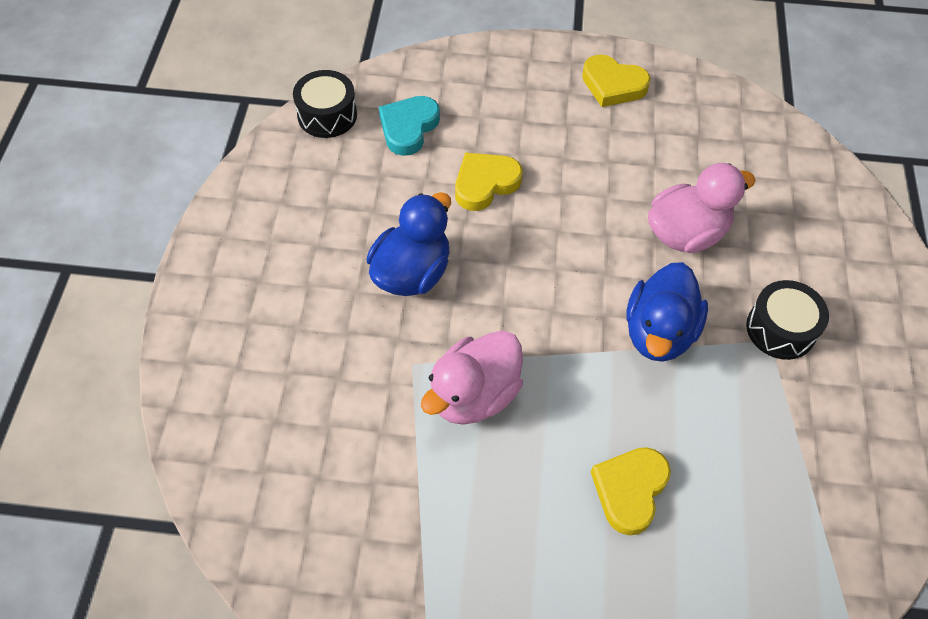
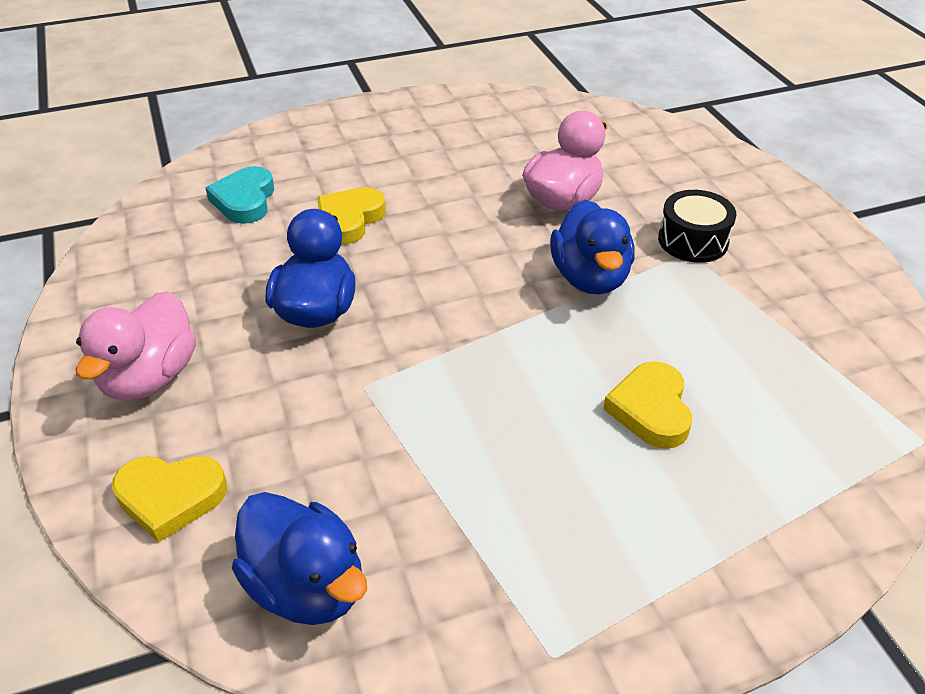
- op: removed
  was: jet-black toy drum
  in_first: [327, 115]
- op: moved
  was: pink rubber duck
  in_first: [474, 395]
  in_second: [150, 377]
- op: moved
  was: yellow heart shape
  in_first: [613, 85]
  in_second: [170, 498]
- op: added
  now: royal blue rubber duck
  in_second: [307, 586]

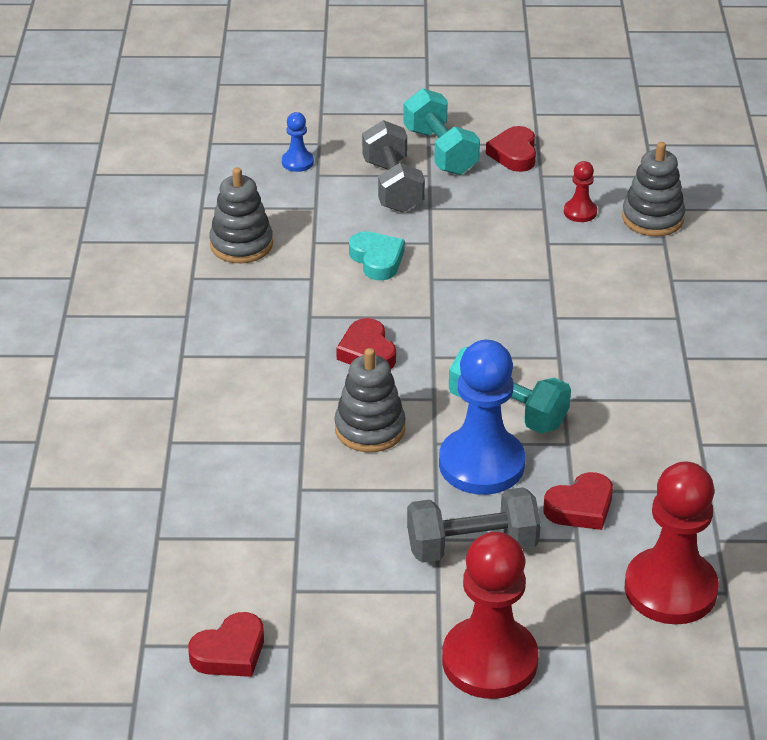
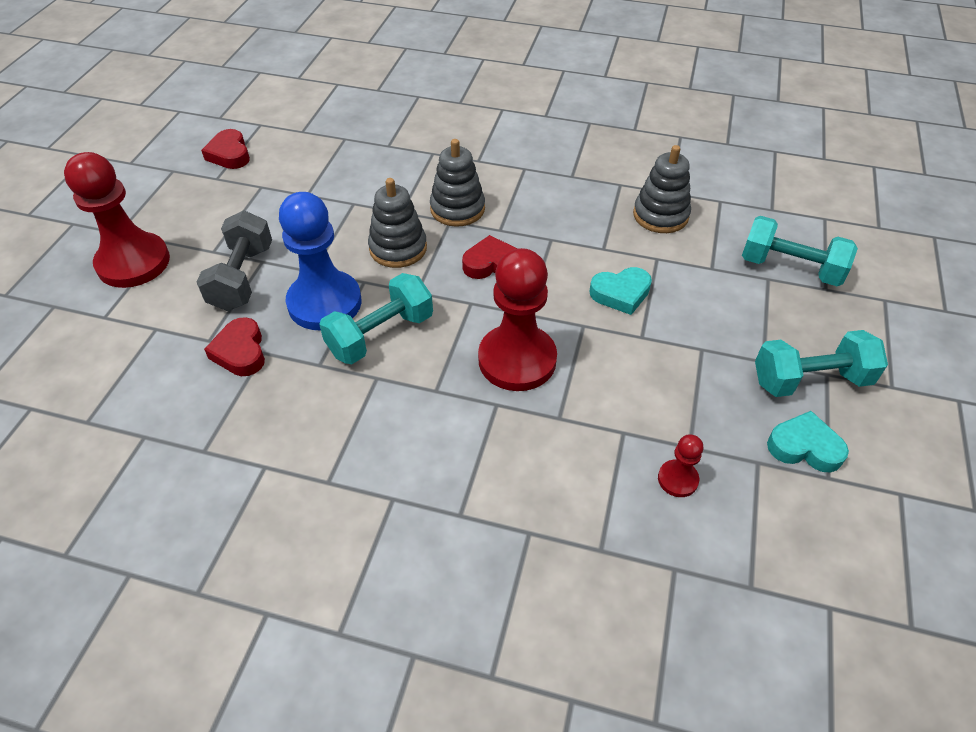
- op: replaced
  was: royal blue pawn
  now: turquoise dumbbell
  in_first: [297, 162]
  in_second: [790, 268]
- op: removed
  was: ash-grey dumbbell
  in_first: [392, 186]
- op: recoloured
  was: red heart shape
  now: turquoise heart shape
  in_first: [514, 154]
  in_second: [804, 447]
- op: moved
  was: ash-grey stacking toy
  in_first: [652, 218]
  in_second: [457, 209]
- op: moved
  was: red pawn
  in_first: [670, 589]
  in_second: [517, 360]

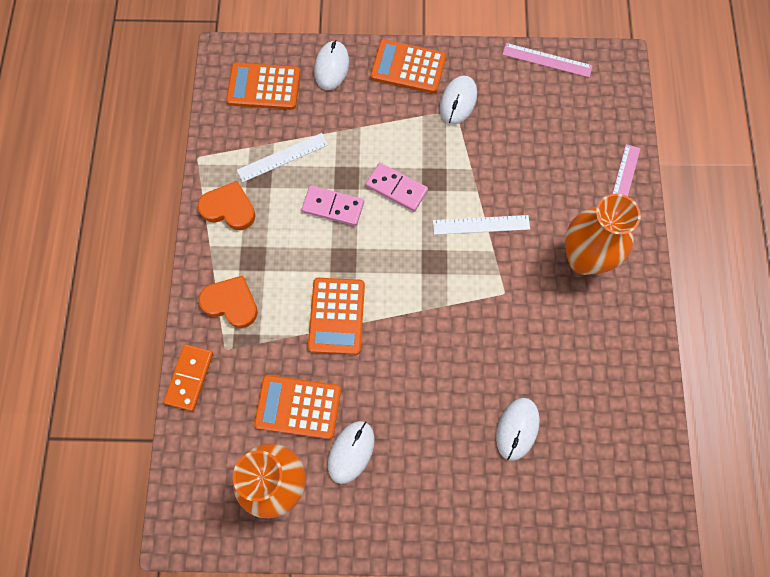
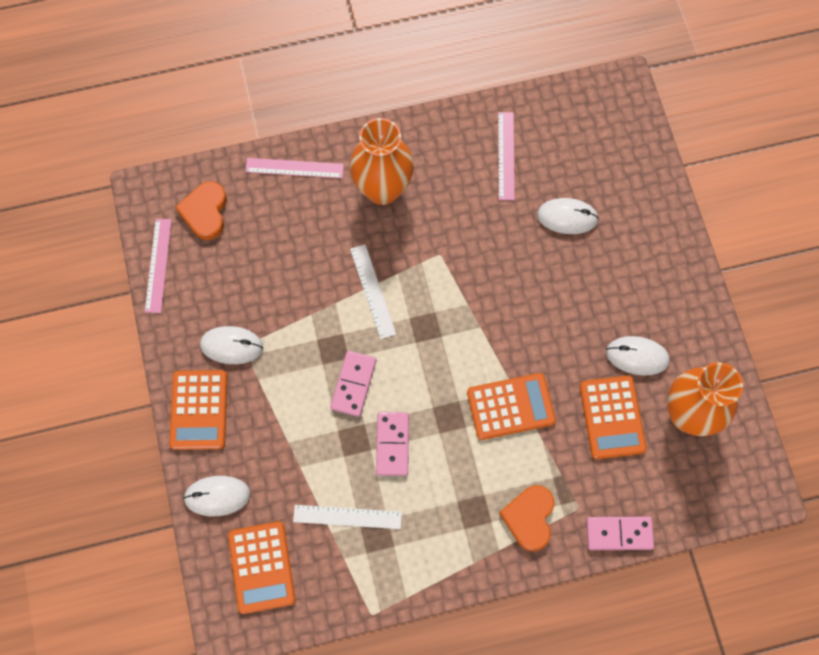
- op: recoloured
  was: orange domino
  now: pink domino
  in_first: [189, 378]
  in_second: [619, 534]
- op: moved
  was: orange heart shape
  in_first: [229, 208]
  in_second: [205, 212]
- op: turned
  was: pure white ruler
  in_first: [282, 157]
  in_second: [347, 517]
  clockwise: -45
- op: added
  now: pink ruler
  in_second: [506, 156]

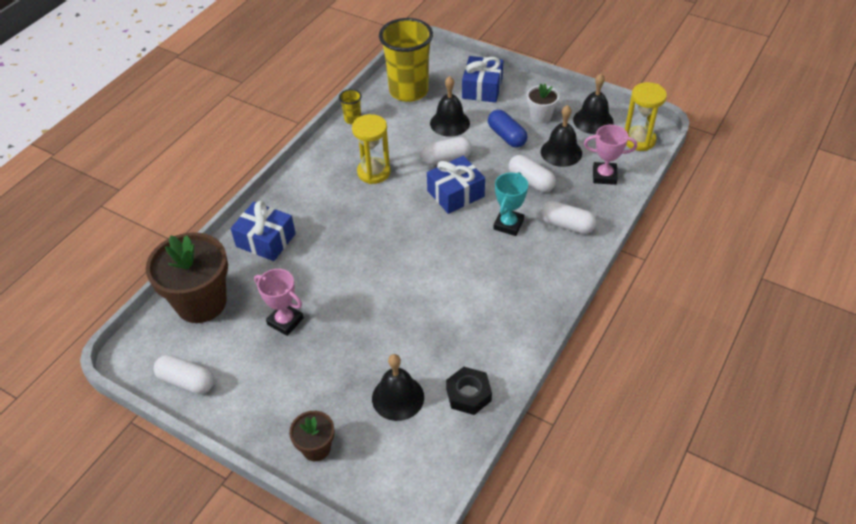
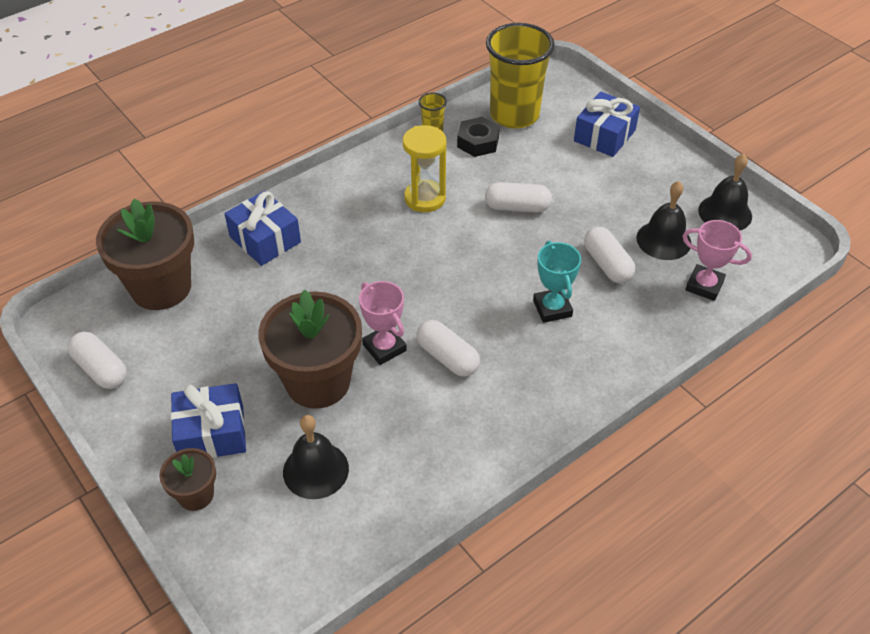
- op: moved
  was: pink prize cup
  in_first: [285, 321]
  in_second: [384, 348]
- op: moved
  was: royal blue present
  in_first: [455, 193]
  in_second: [212, 433]
- op: removed
  was: jet-black bell
  in_first: [449, 123]
- op: moved
  was: jet-black nut
  in_first: [468, 394]
  in_second: [478, 142]
- op: removed
  was: royal blue pill
  in_first: [506, 136]
- op: turned
  was: turquoise prize cup
  in_first: [508, 224]
  in_second: [552, 308]
  clockwise: -60
- op: removed
  was: pure white plant pot
  in_first: [540, 116]
- op: moved
  was: pure white pill
  in_first: [566, 225]
  in_second: [447, 357]
- op: removed
  was: yellow sand timer
  in_first: [639, 140]
- op: added
  now: dark brown plant pot
  in_second: [318, 382]

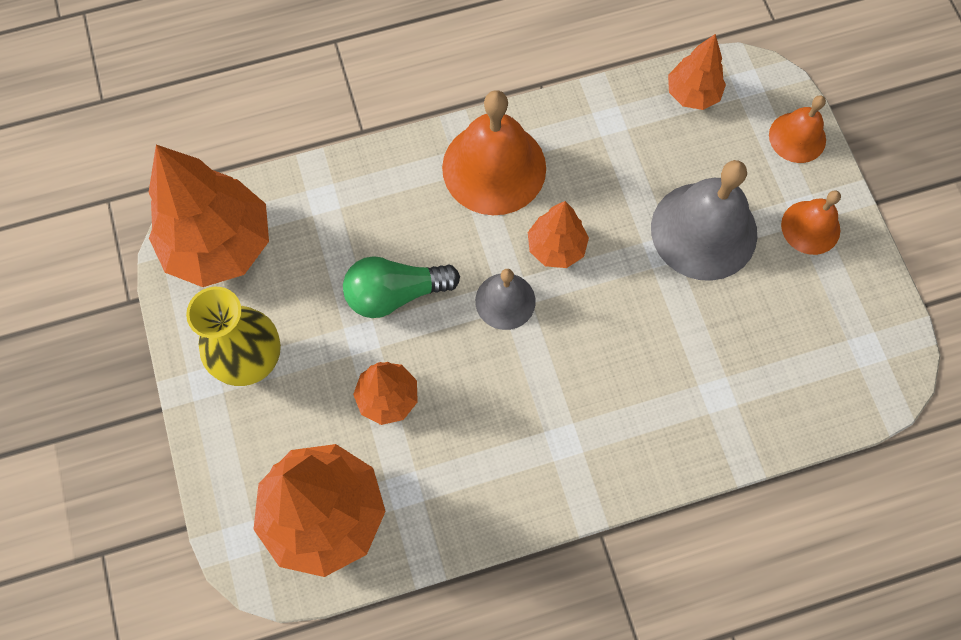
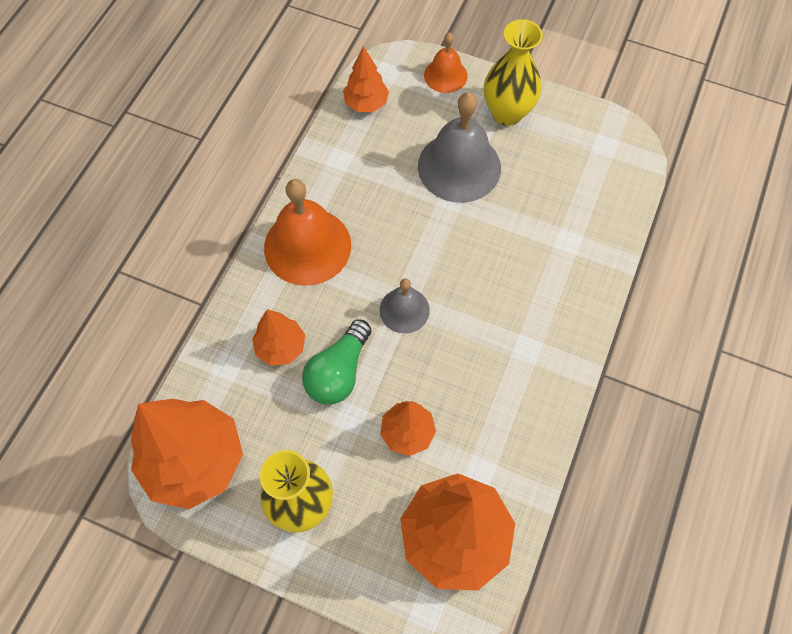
- op: moved
  was: orange tree
  in_first: [556, 247]
  in_second: [281, 347]
- op: replaced
  was: orange bell
  now: yellow tall vase
  in_first: [810, 227]
  in_second: [507, 113]

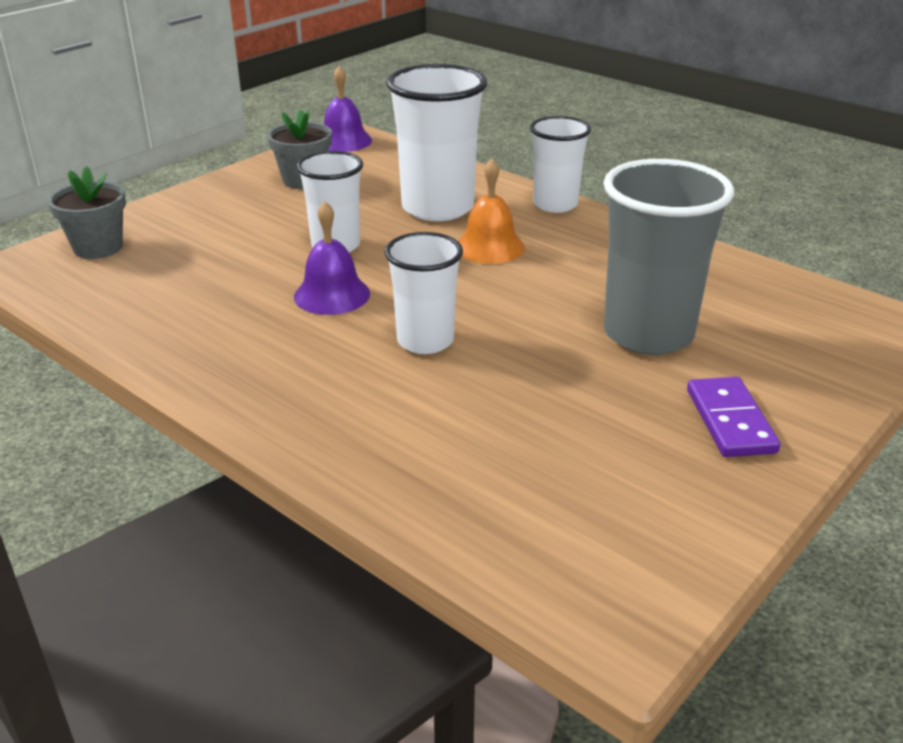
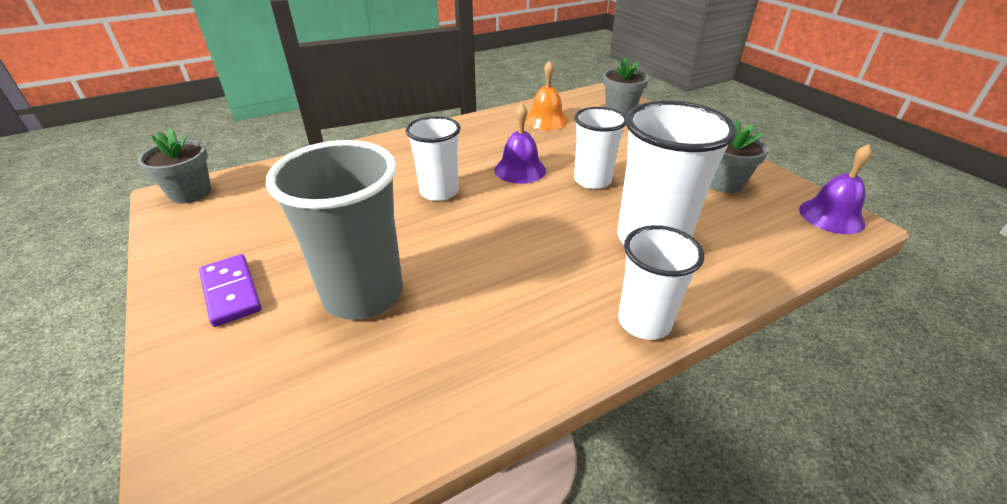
- op: moved
  was: orange bell
  in_first: [489, 247]
  in_second: [546, 120]
- op: turned
  was: violet domino
  in_first: [730, 421]
  in_second: [231, 292]
  clockwise: 45
- op: added
  now: ash-grey plant pot
  in_second: [190, 193]

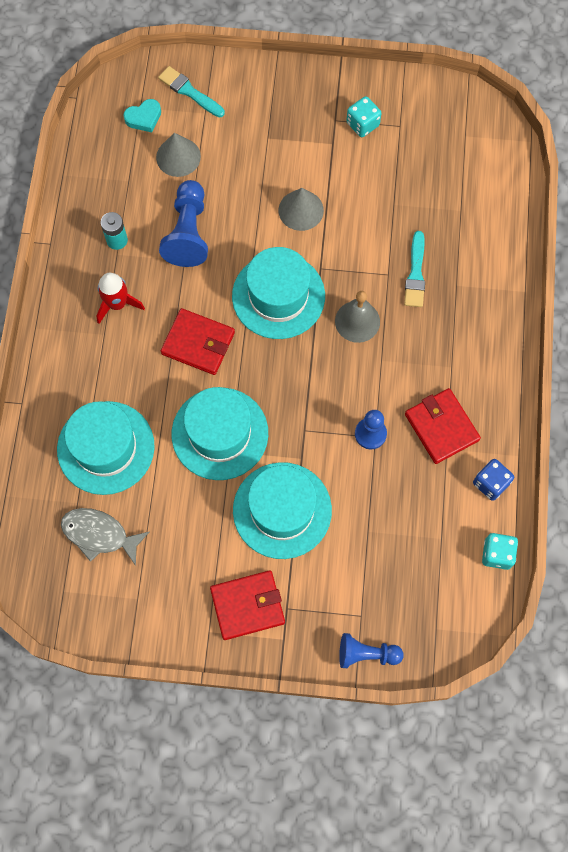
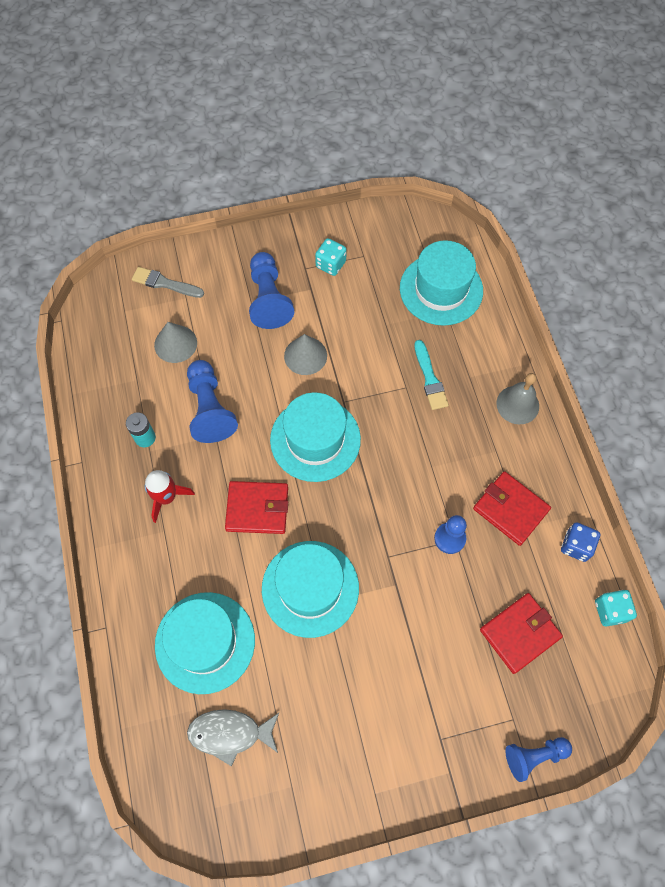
- op: removed
  was: turquoise heart shape
  in_first: [144, 118]
- op: recoloured
  was: turquoise paintbrush
  now: ash-grey paintbrush
  in_first: [189, 91]
  in_second: [165, 283]
- op: moved
  was: red wallet
  in_first: [247, 606]
  in_second: [520, 633]
- op: moved
  was: turquoise hat
  in_first: [282, 510]
  in_second: [441, 289]
- op: moved
  was: ash-grey bell
  in_first: [357, 321]
  in_second: [517, 404]
- op: added
  now: royal blue pawn
  in_second: [268, 299]

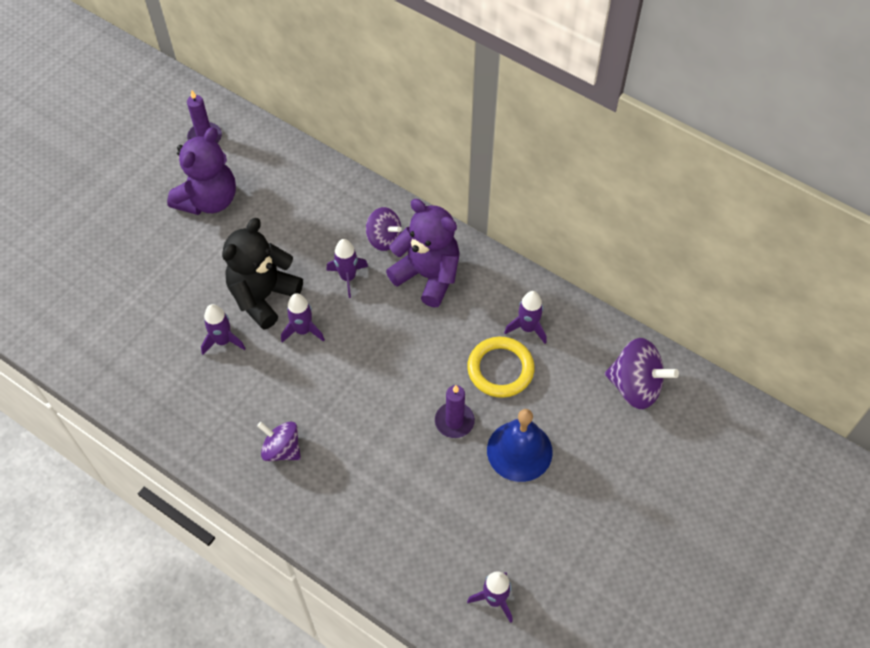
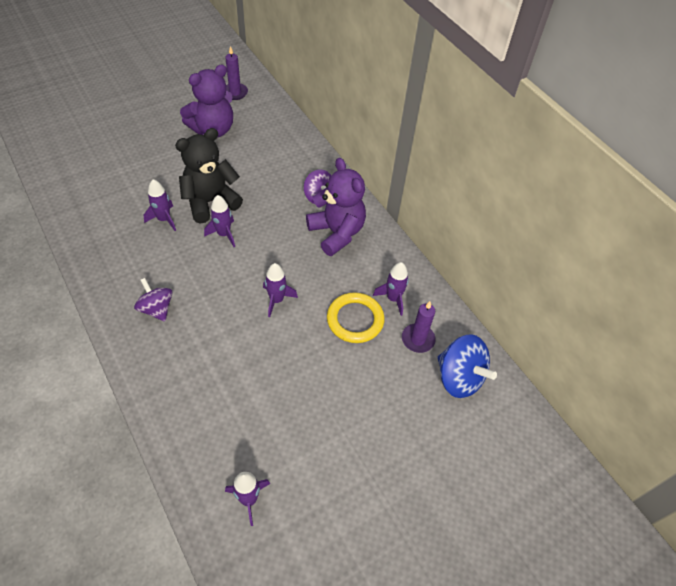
- op: moved
  was: violet rocket
  in_first: [348, 277]
  in_second: [276, 300]
- op: moved
  was: violet candle
  in_first: [454, 421]
  in_second: [418, 339]
- op: removed
  was: royal blue bell
  in_first: [519, 451]
- op: recoloured
  was: violet whirligig
  now: royal blue whirligig
  in_first: [635, 386]
  in_second: [459, 377]

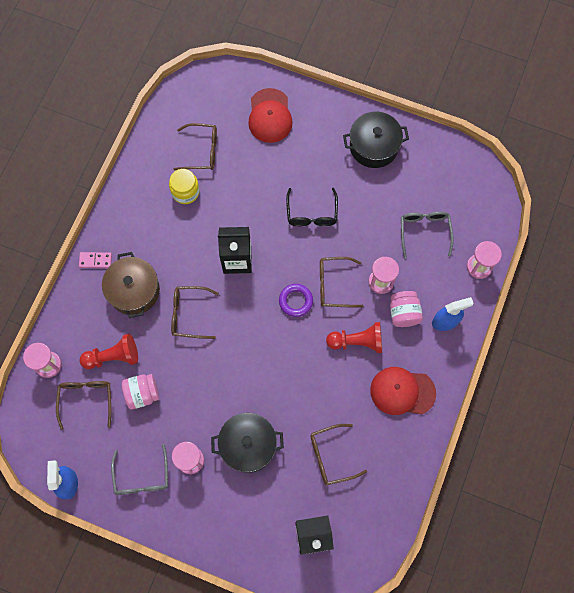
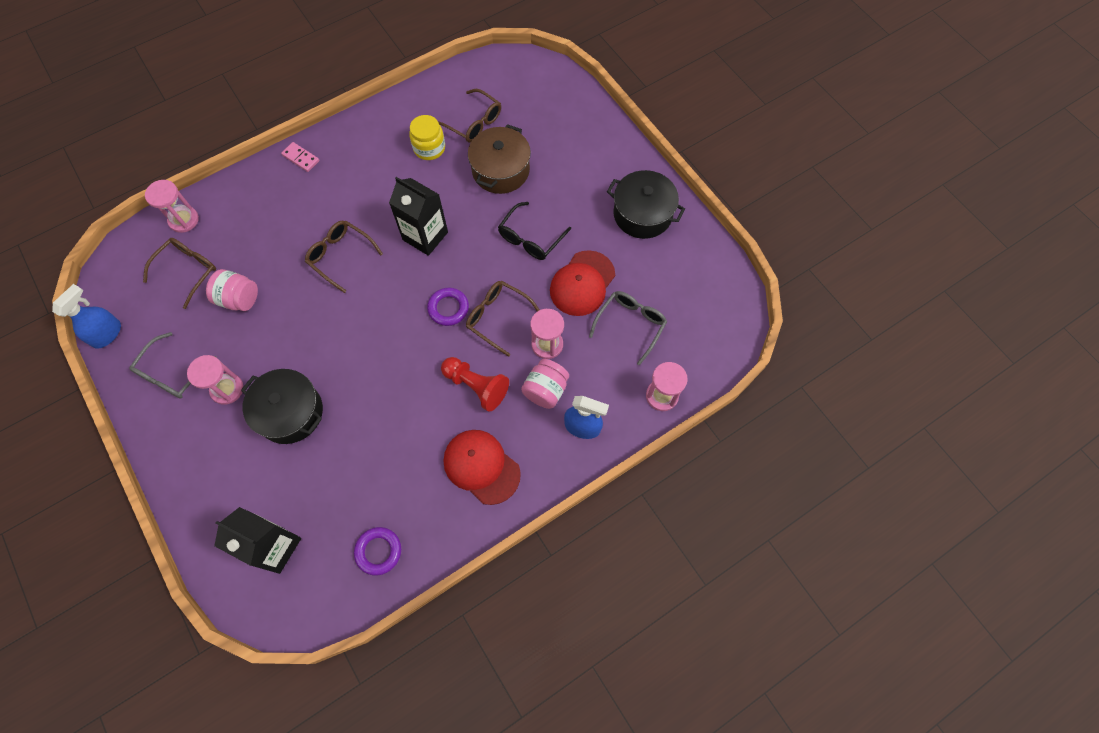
- op: removed
  was: red pawn
  in_first: [113, 357]
- op: moved
  was: dark brown cooking pot
  in_first: [134, 290]
  in_second: [501, 170]
- op: moved
  was: red peaked cap
  in_first: [270, 116]
  in_second: [582, 283]
- op: removed
  was: dark brown spectacles
  in_first: [331, 456]
- op: added
  now: violet hoop
  in_second: [378, 551]

